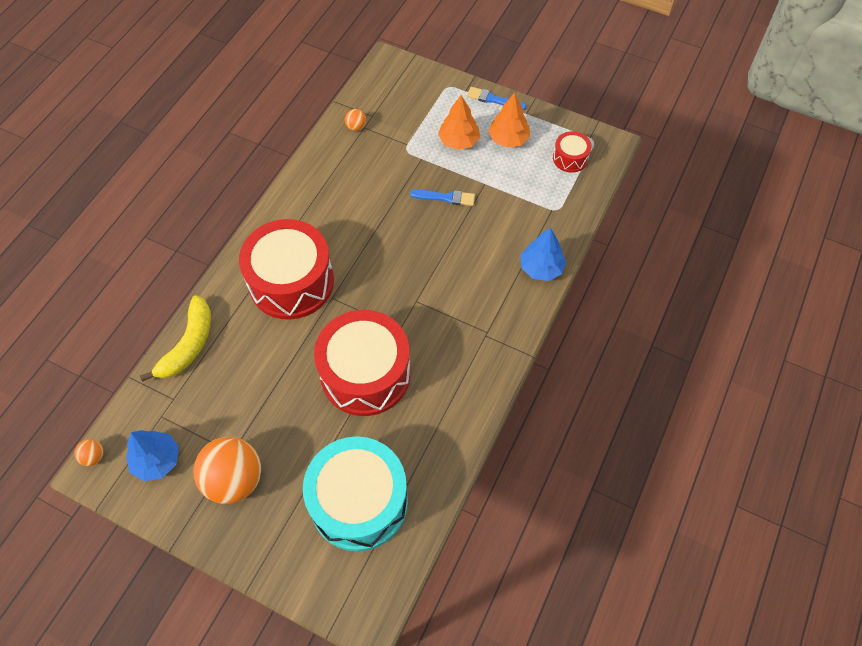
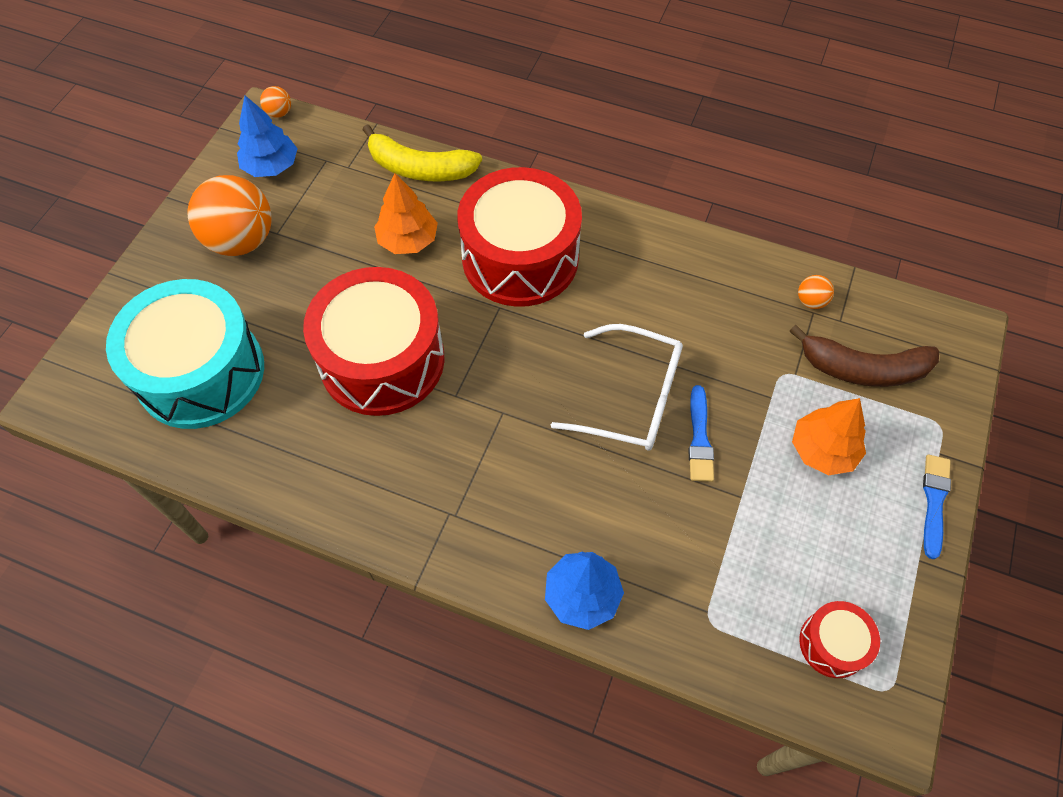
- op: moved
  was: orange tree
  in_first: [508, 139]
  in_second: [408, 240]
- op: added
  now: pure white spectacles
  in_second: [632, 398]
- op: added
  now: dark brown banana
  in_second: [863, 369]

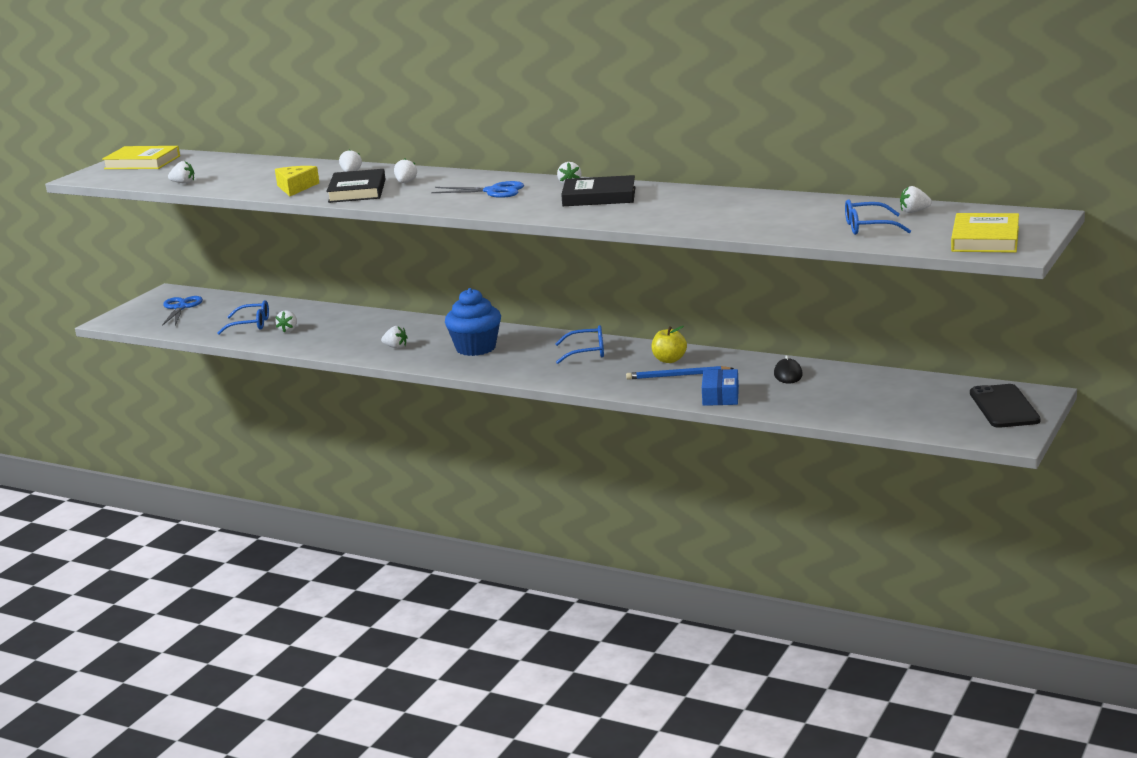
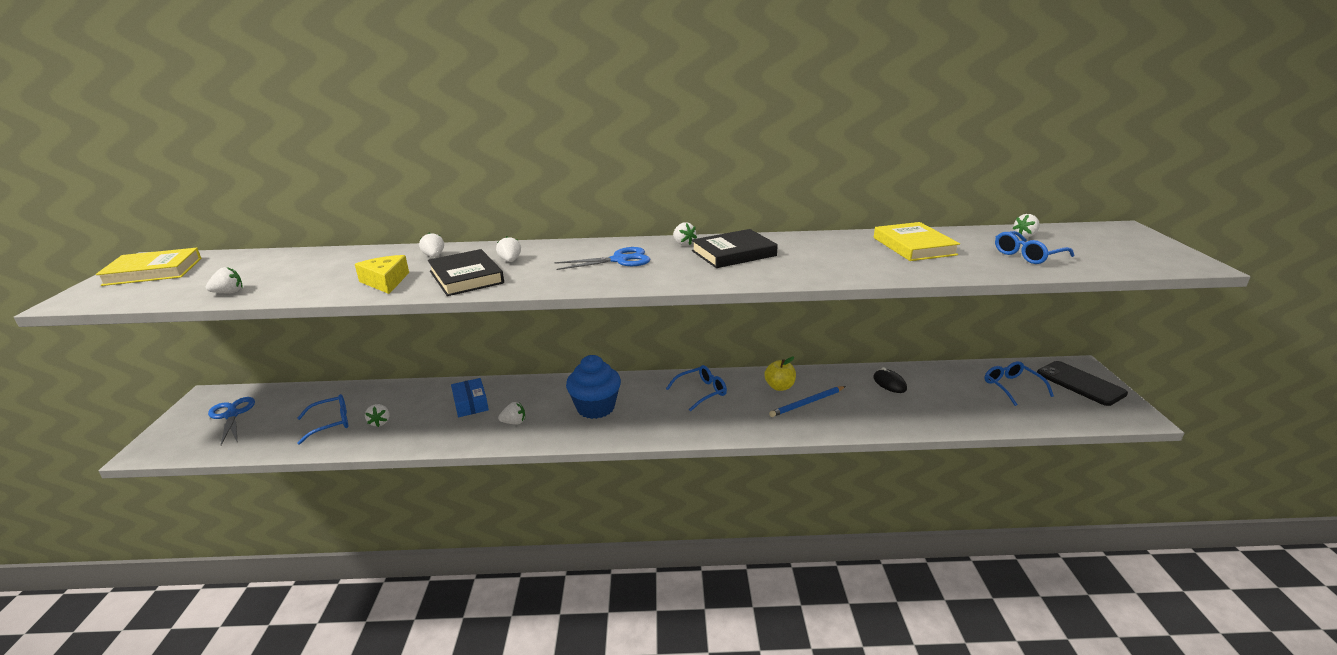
- op: moved
  was: royal blue package
  in_first: [720, 396]
  in_second: [470, 404]
- op: moved
  was: yellow hardcover
  in_first: [985, 239]
  in_second: [913, 246]
- op: added
  now: royal blue spectacles
  in_second: [1012, 387]

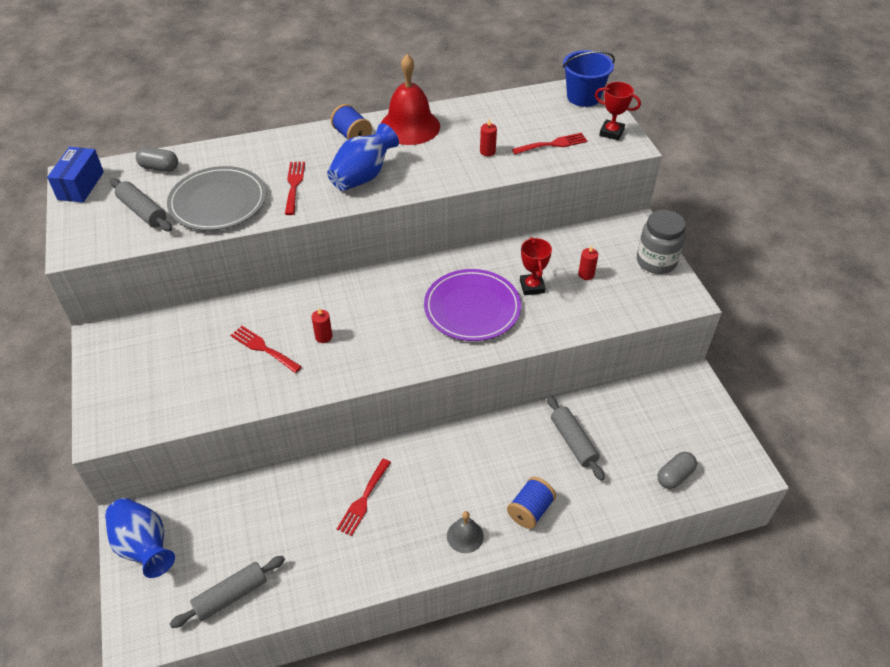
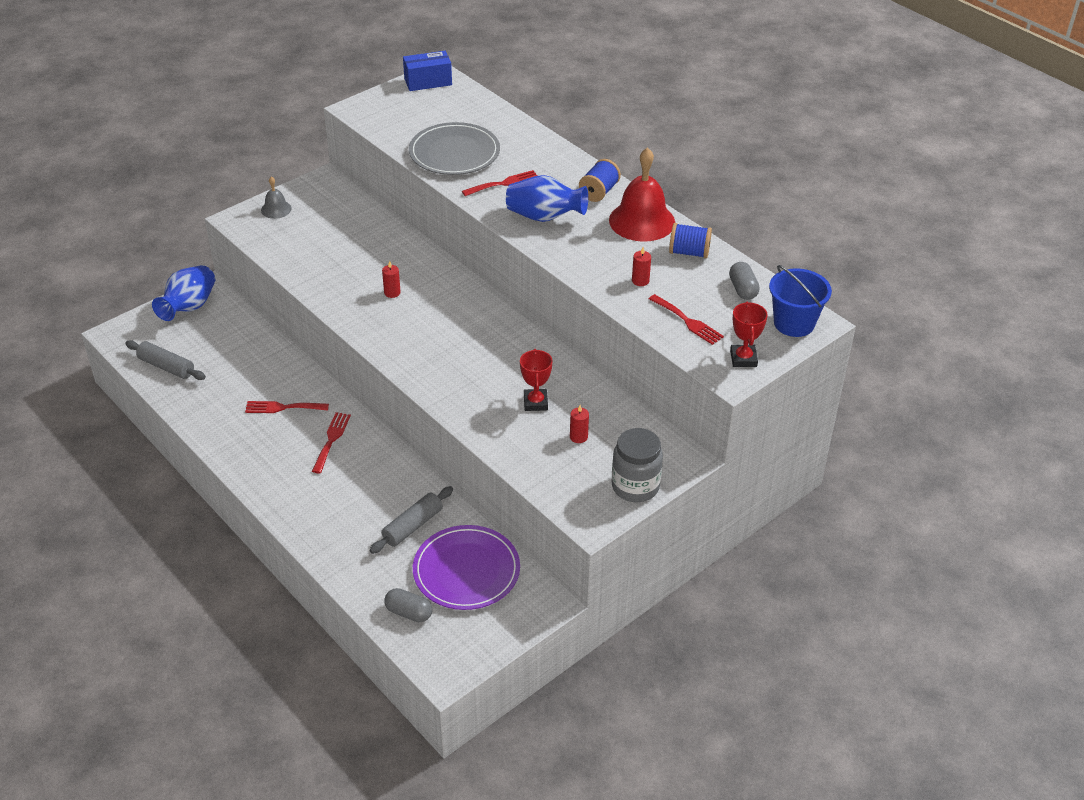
- op: removed
  was: ash-grey pastry roller
  in_first: [143, 211]
- op: moved
  was: ash-grey pill
  in_first: [159, 167]
  in_second: [743, 289]
- op: moved
  was: red table fork
  in_first: [263, 348]
  in_second: [331, 439]
- op: moved
  was: violet flat dish
  in_first: [472, 308]
  in_second: [466, 570]
- op: moved
  was: ash-grey bell
  in_first: [465, 536]
  in_second: [276, 209]
- op: moved
  was: royal blue reel of thread
  in_first: [530, 510]
  in_second: [689, 252]
- op: turned
  was: red prize cup
  in_first: [532, 286]
  in_second: [535, 402]
  clockwise: -60

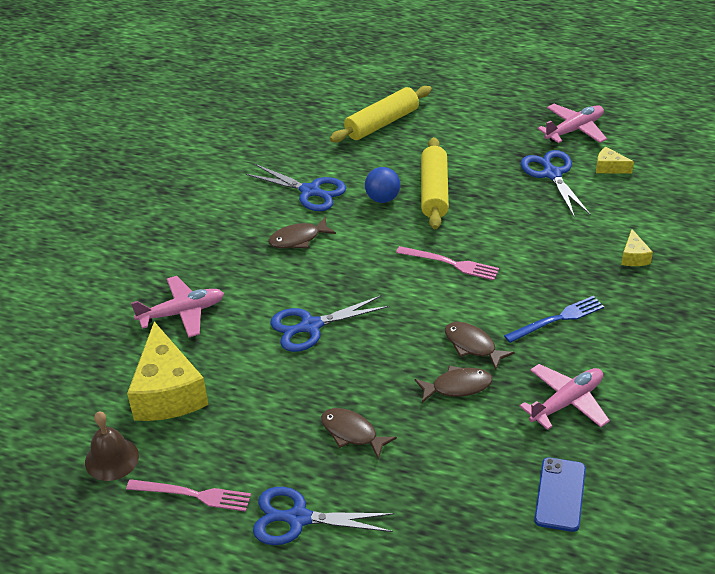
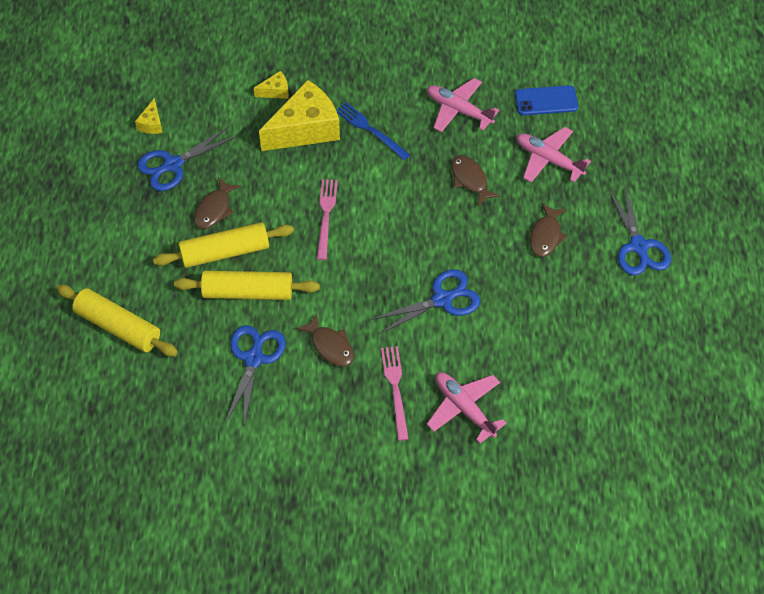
- op: removed
  was: dark brown bell
  in_first: [112, 459]
- op: moved
  was: pink table fork
  in_first: [193, 495]
  in_second: [395, 389]
- op: moved
  was: yellow cheese wedge
  in_first: [167, 392]
  in_second: [305, 129]
- op: turned
  was: royal blue scissors
  in_first: [310, 326]
  in_second: [443, 299]
  clockwise: -75
- op: replaced
  was: royal blue ball
  now: yellow pastry roller
  in_first: [382, 198]
  in_second: [248, 292]
- op: moved
  was: dark brown fish
  in_first: [472, 345]
  in_second: [214, 209]
- op: moved
  was: pink plane
  in_first: [574, 130]
  in_second: [548, 160]

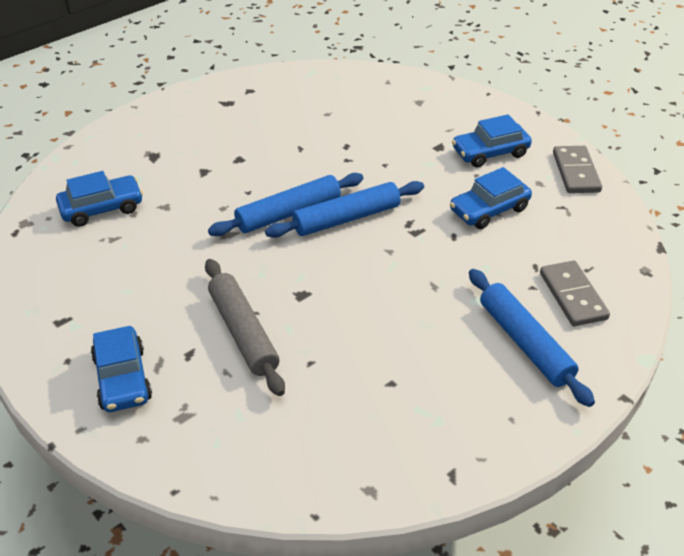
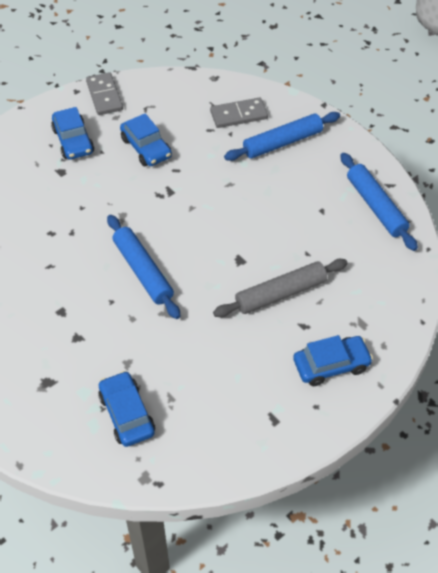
- op: moved
  was: royal blue pastry roller
  in_first: [346, 218]
  in_second: [376, 206]
- op: turned
  was: ash-grey domino
  in_first: [576, 172]
  in_second: [104, 96]
  clockwise: 75

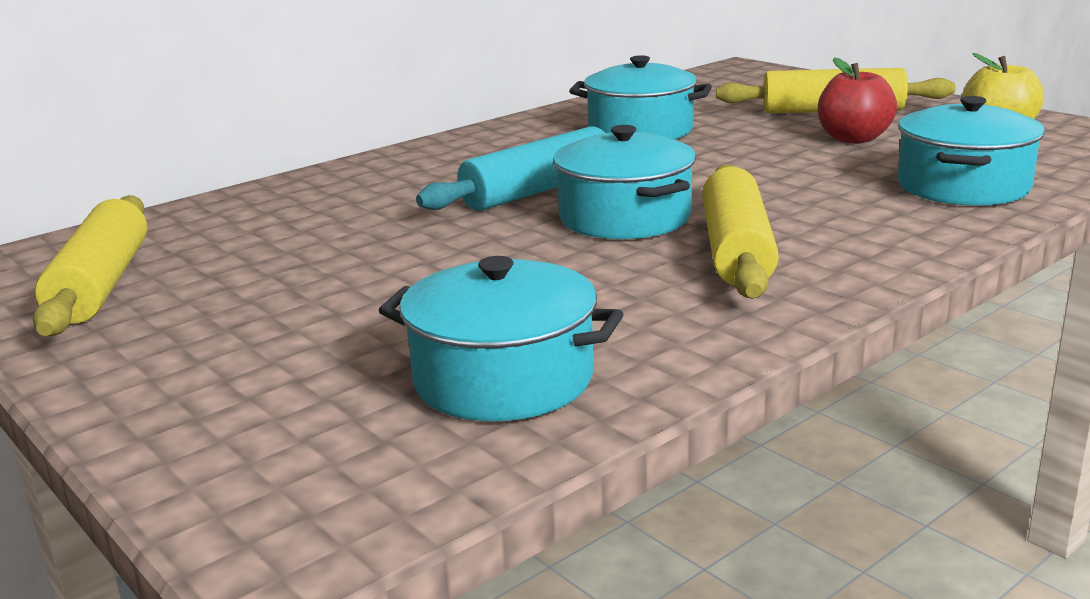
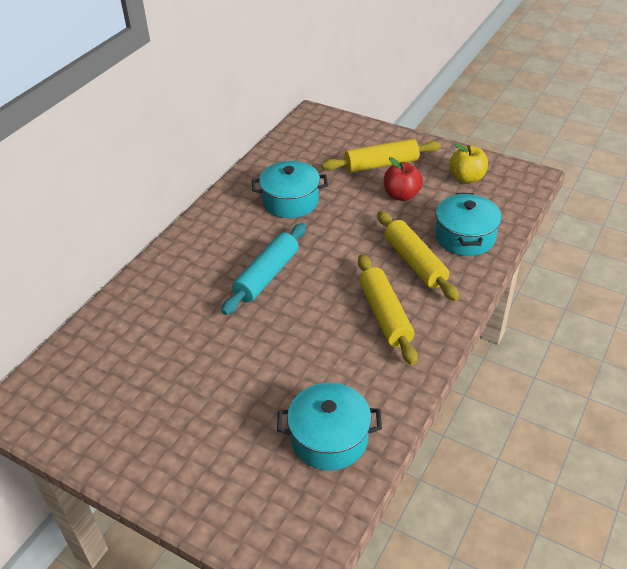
- op: moved
  was: yellow pastry roller
  in_first: [102, 284]
  in_second: [414, 262]
- op: removed
  was: turquoise cooking pot
  in_first: [624, 218]

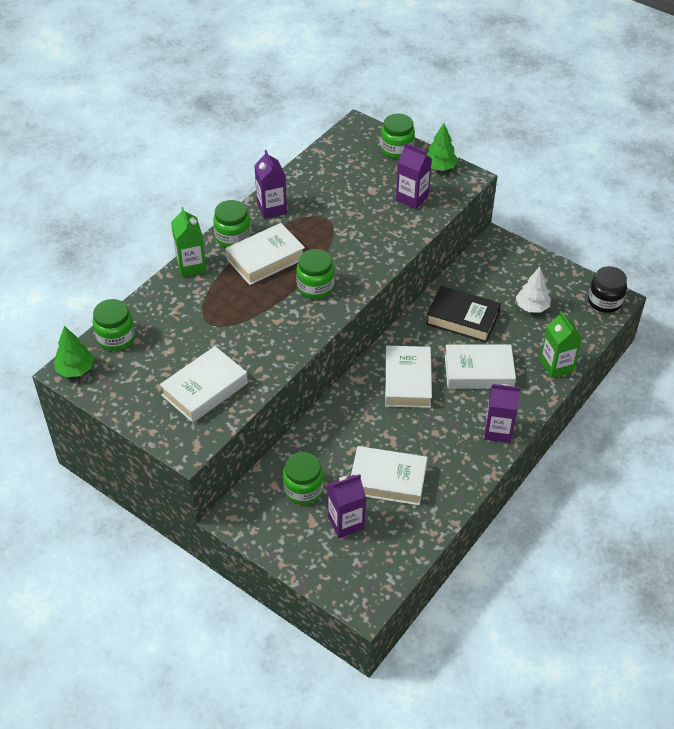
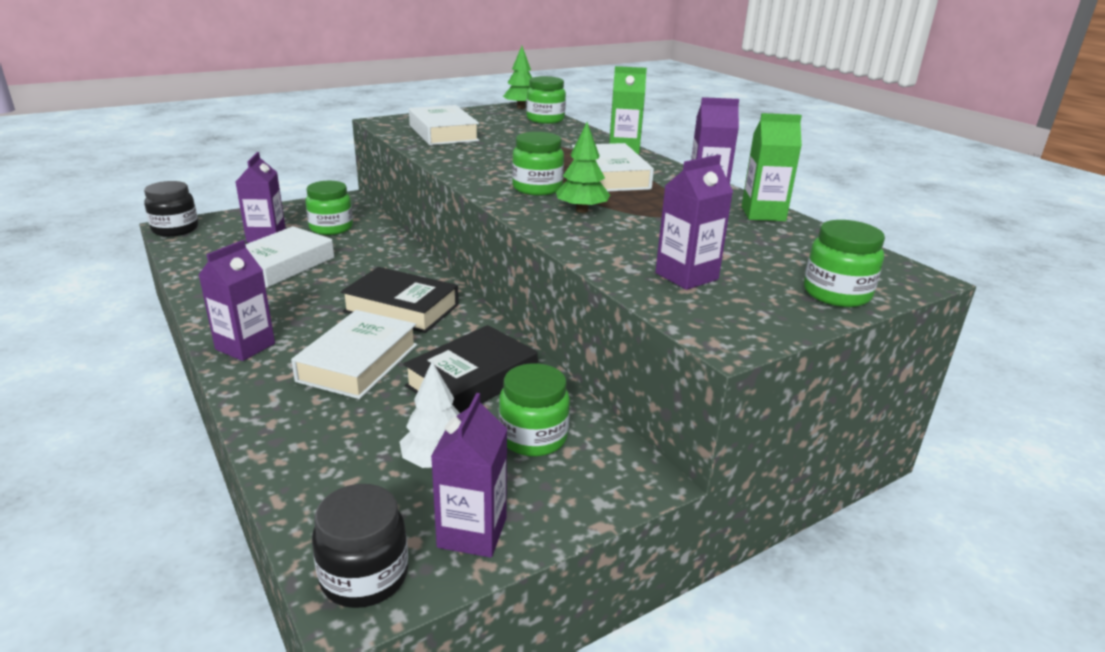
- op: moved
  was: green jar
  in_first: [233, 237]
  in_second: [533, 437]
- op: recoloured
  was: pure white hardcover
  now: jet-black hardcover
  in_first: [407, 381]
  in_second: [401, 308]
- op: moved
  was: green tree
  in_first: [440, 167]
  in_second: [581, 210]
- op: moved
  was: green carton
  in_first: [556, 366]
  in_second: [763, 214]
- op: added
  now: jet-black jar
  in_second: [175, 229]
- op: added
  now: violet carton
  in_second: [472, 532]

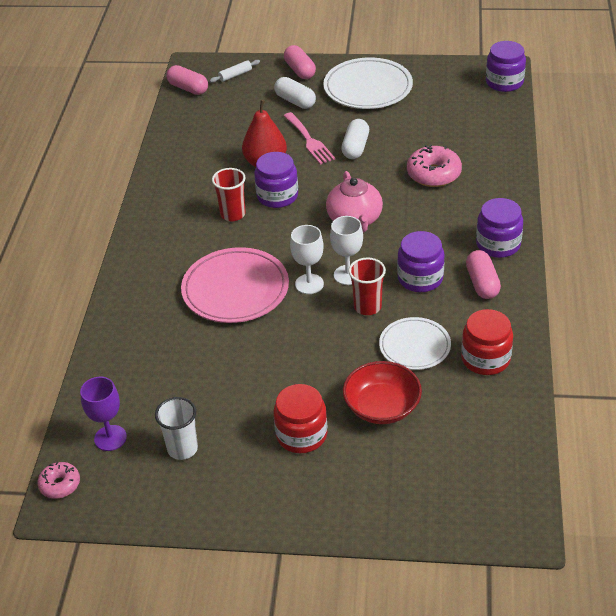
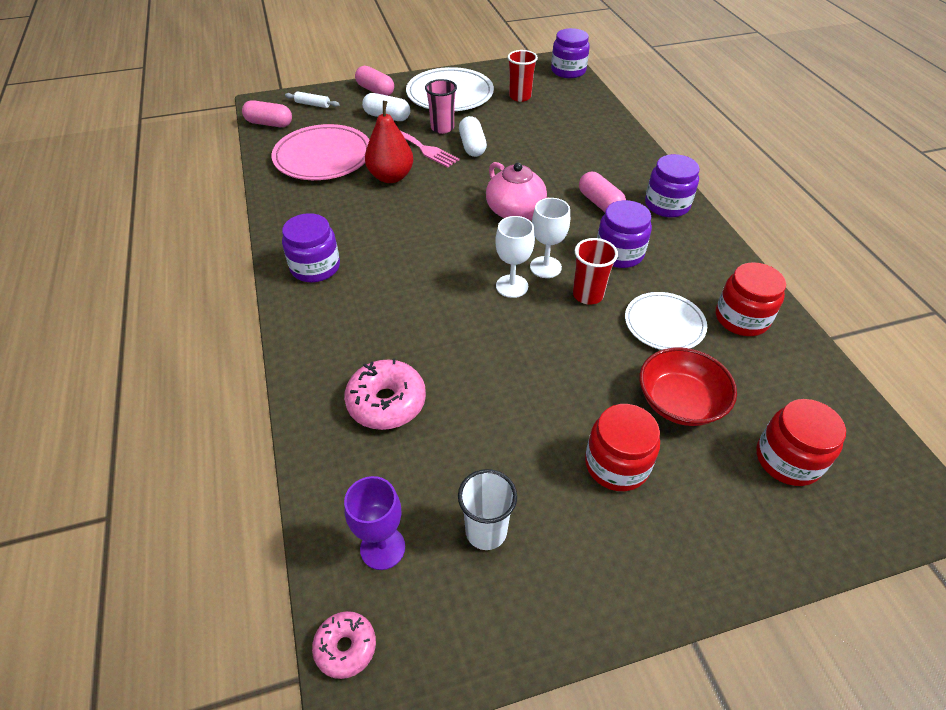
- op: moved
  was: pink flat dish
  in_first: [235, 289]
  in_second: [323, 157]
- op: turned
  was: pure white pastry roller
  in_first: [235, 75]
  in_second: [313, 104]
  clockwise: 75
- op: moved
  was: red tumbler
  in_first: [233, 214]
  in_second: [520, 97]
- op: moved
  was: violet jar
  in_first: [277, 196]
  in_second: [315, 267]
- op: moved
  was: pink donut
  in_first: [433, 174]
  in_second: [386, 402]
- op: moved
  was: pink pill
  in_first: [482, 283]
  in_second: [600, 203]
- op: added
  now: pink tumbler
  in_second: [442, 128]
- op: added
  now: red jar
  in_second: [787, 459]

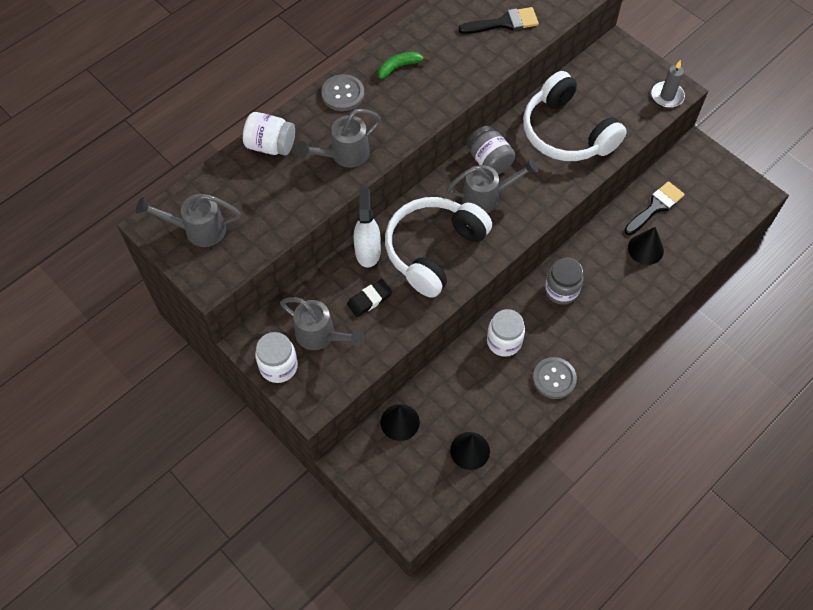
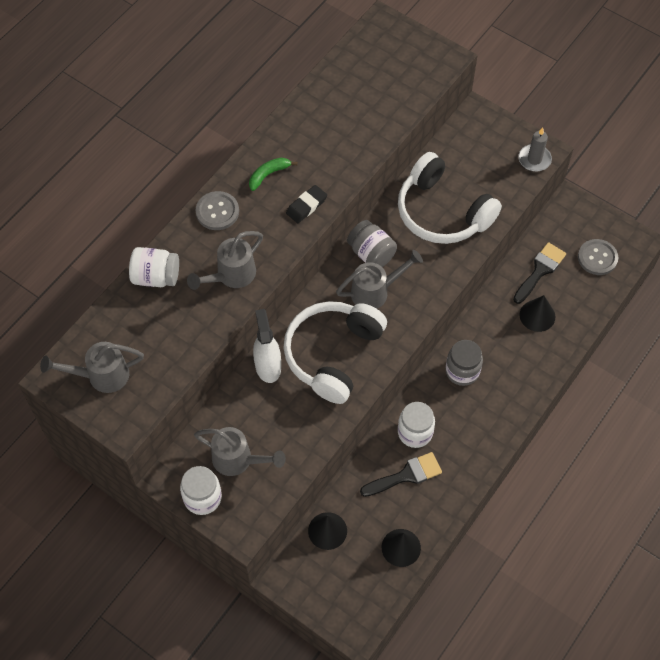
- op: moved
  was: jet-black eraser
  in_first: [369, 300]
  in_second: [306, 206]
- op: moved
  was: jet-black paintbrush
  in_first: [504, 23]
  in_second: [406, 475]
- op: moved
  was: ash-grey shirt button
  in_first: [554, 378]
  in_second: [597, 258]

